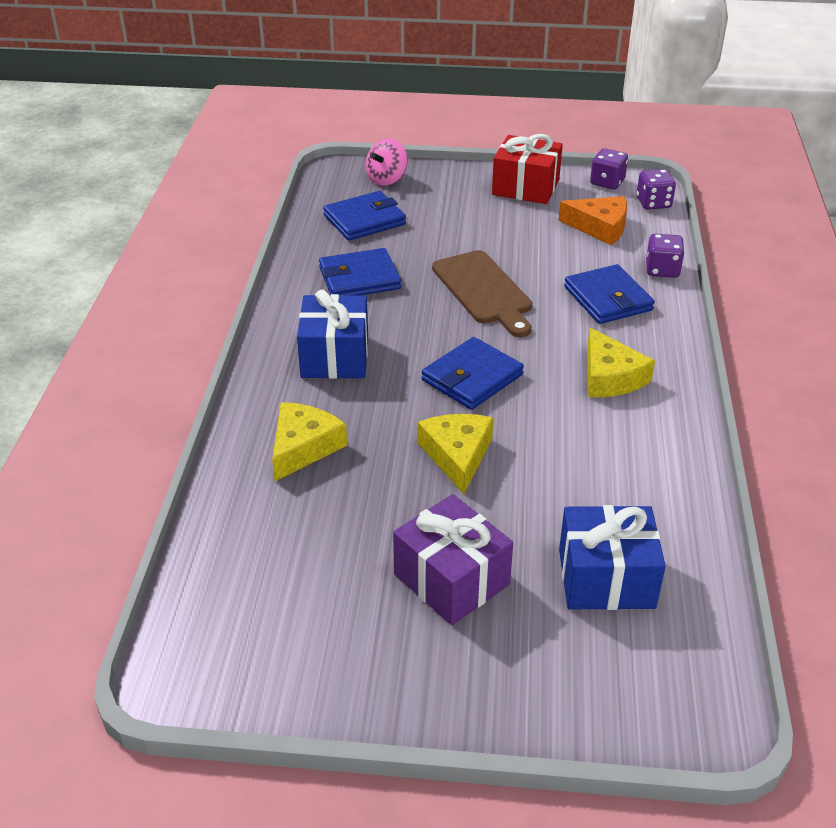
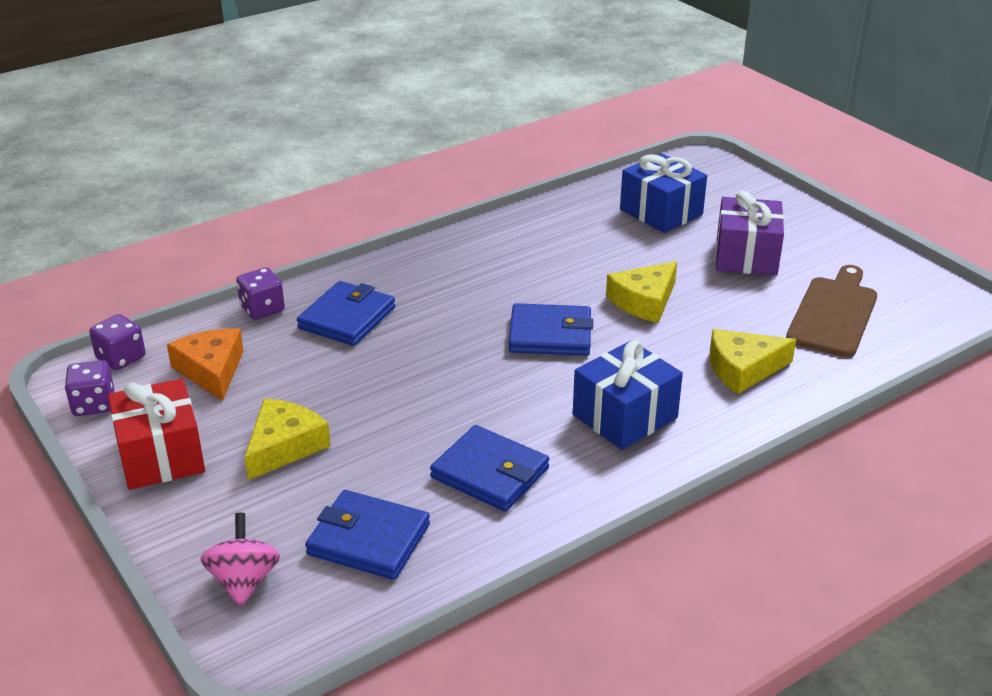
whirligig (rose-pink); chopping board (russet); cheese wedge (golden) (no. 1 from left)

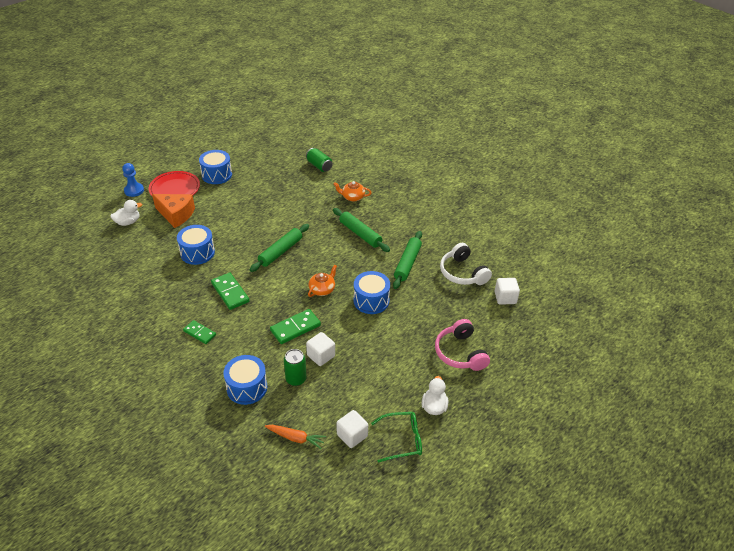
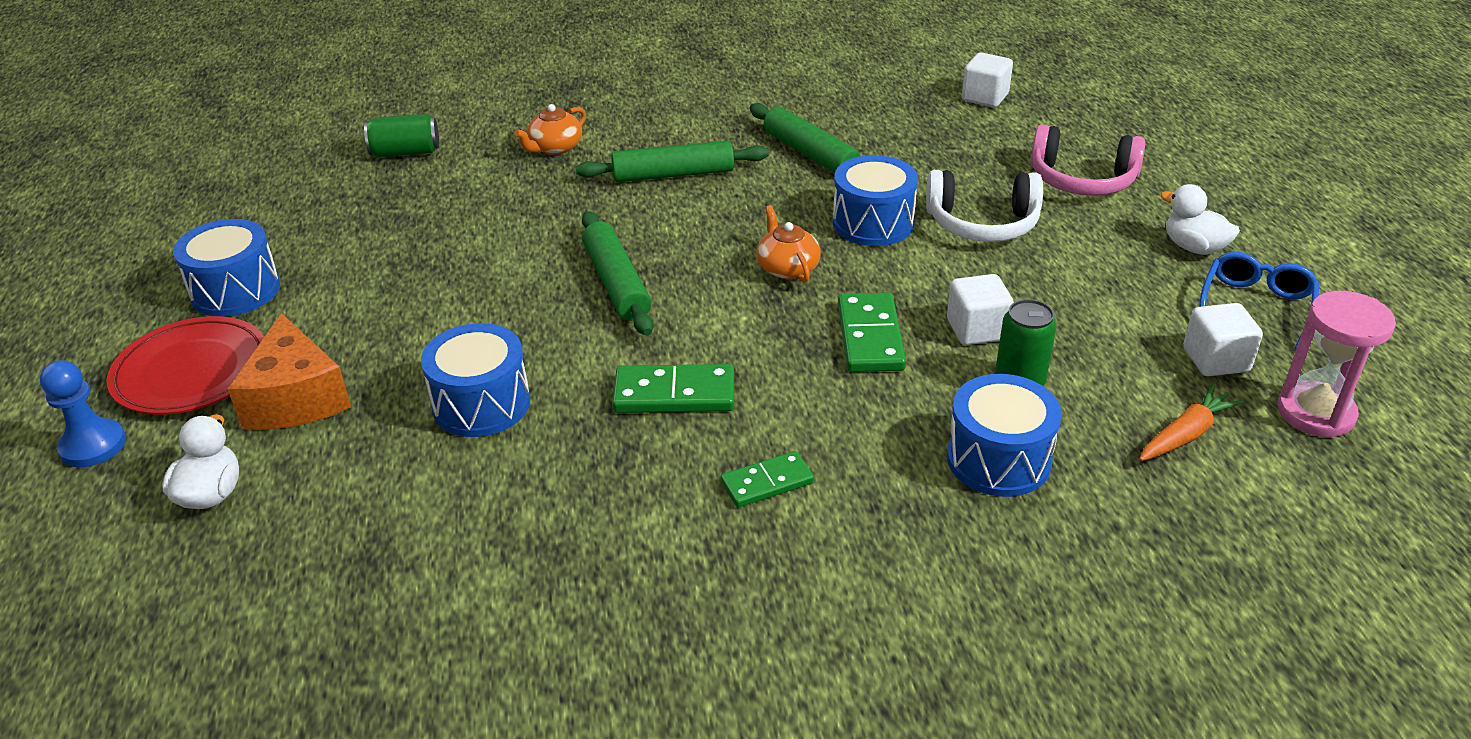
cheese wedge (orange); headset (pure white); eyeglasses (blue); hourglass (rose-pink)

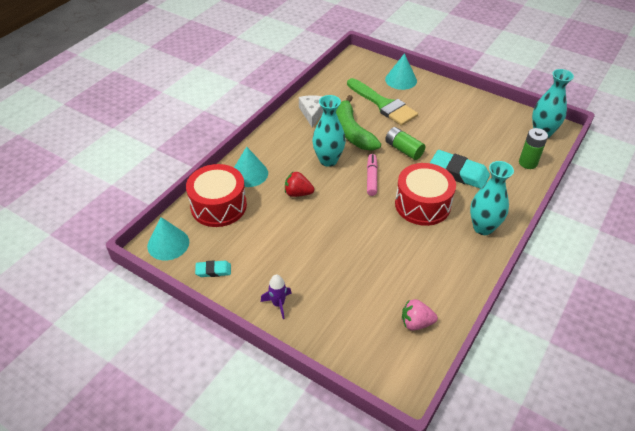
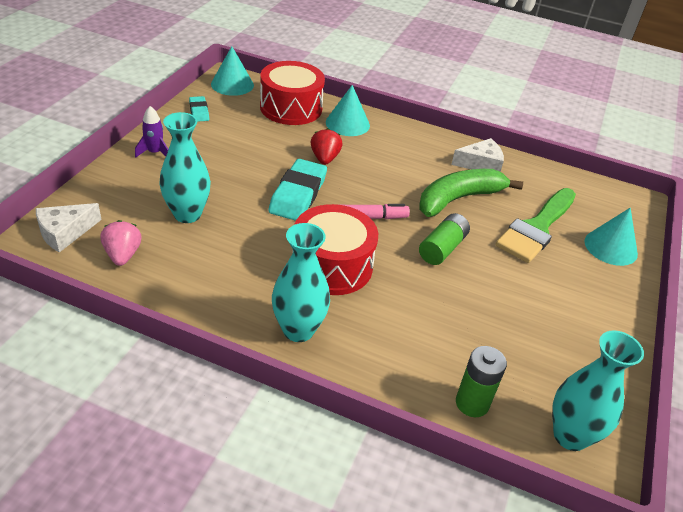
tall vase (turquoise) (no. 1 from left); eraser (turquoise) (no. 2 from left); cheese wedge (pure white) (no. 1 from left)

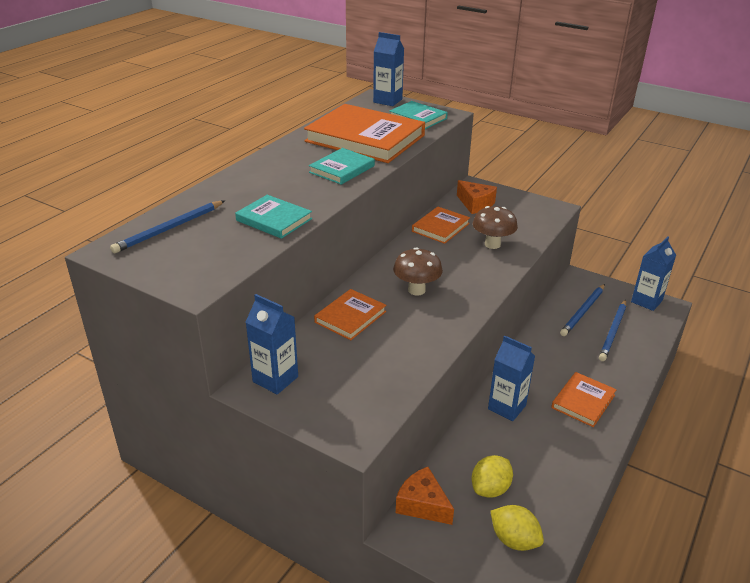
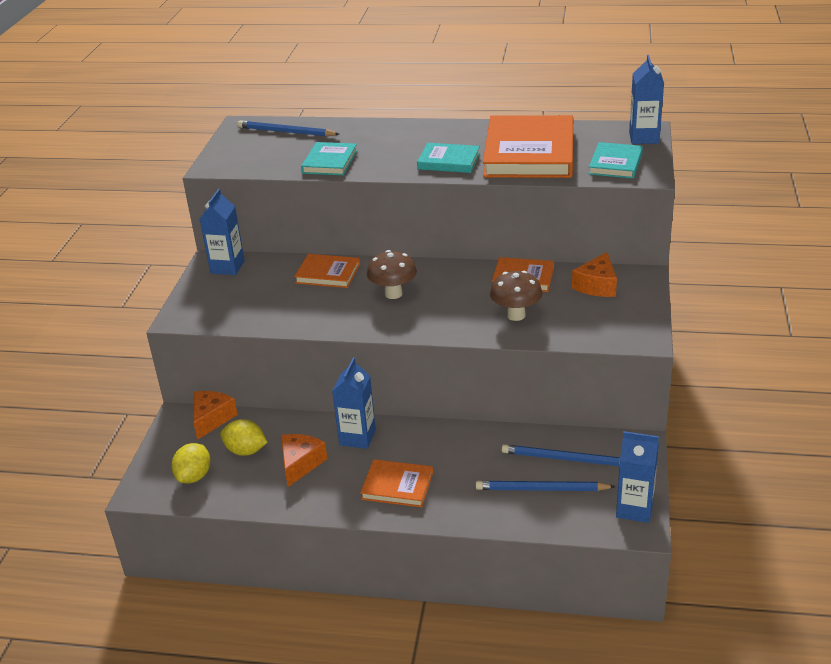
cheese wedge (orange) (no. 2 from left)

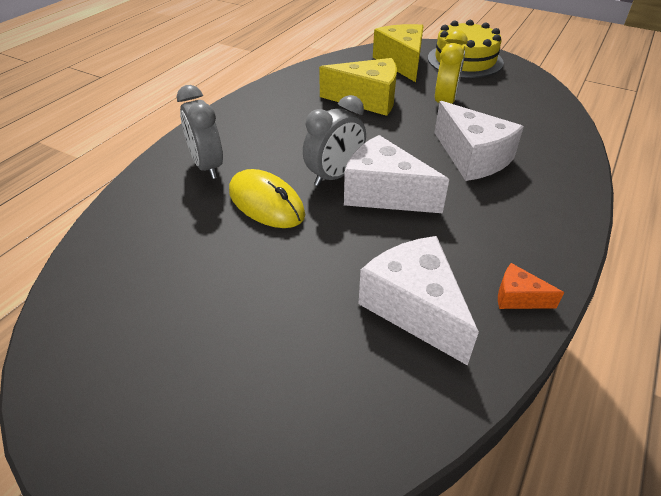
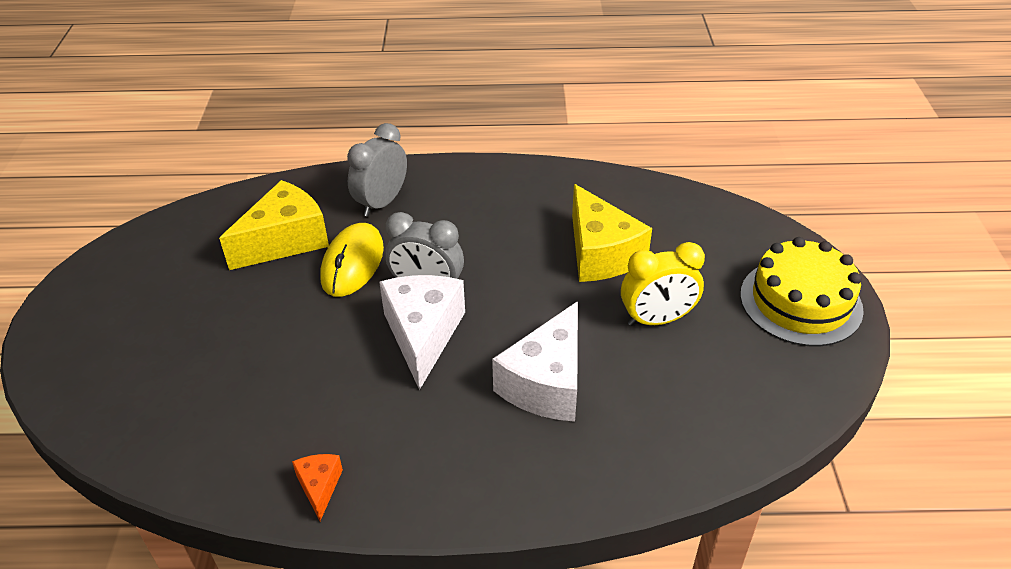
cheese wedge (golden) (no. 1 from left); cheese wedge (pure white) (no. 2 from left in the first image)

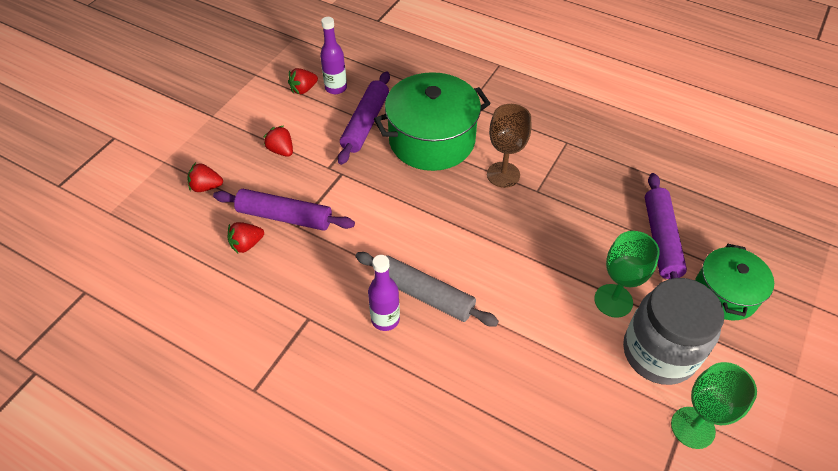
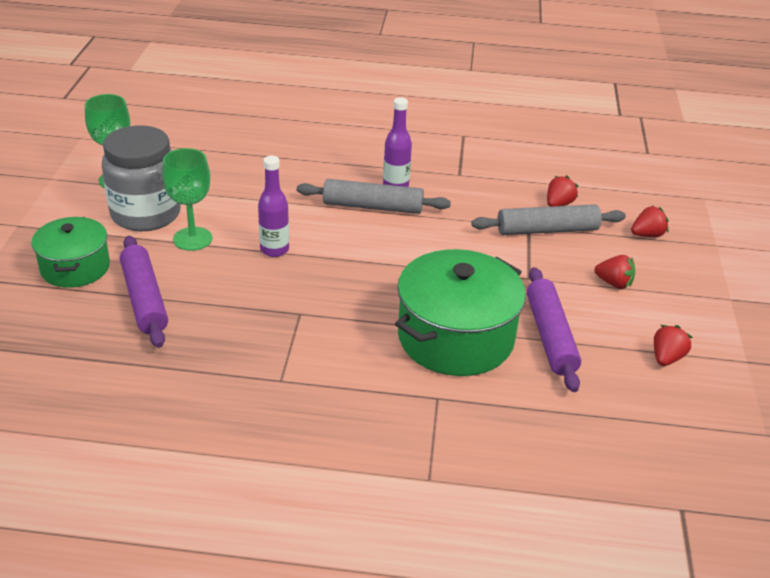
flask (violet) (no. 1 from left); goblet (russet); rolling pin (ash-grey) (no. 2 from left)

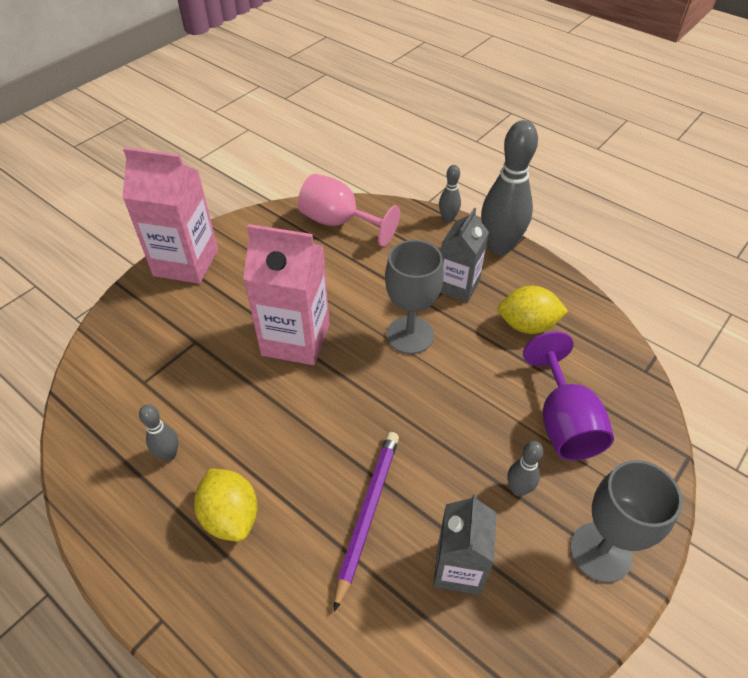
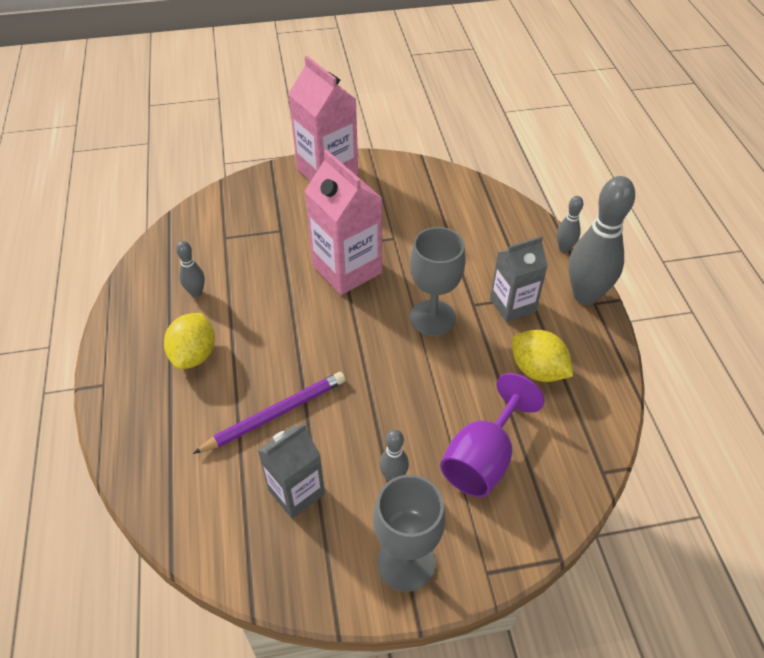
goblet (rose-pink)

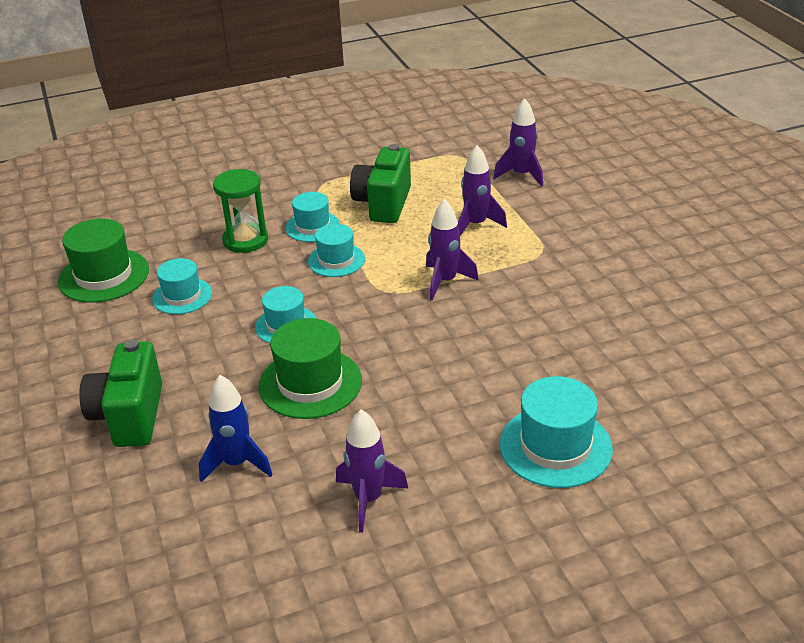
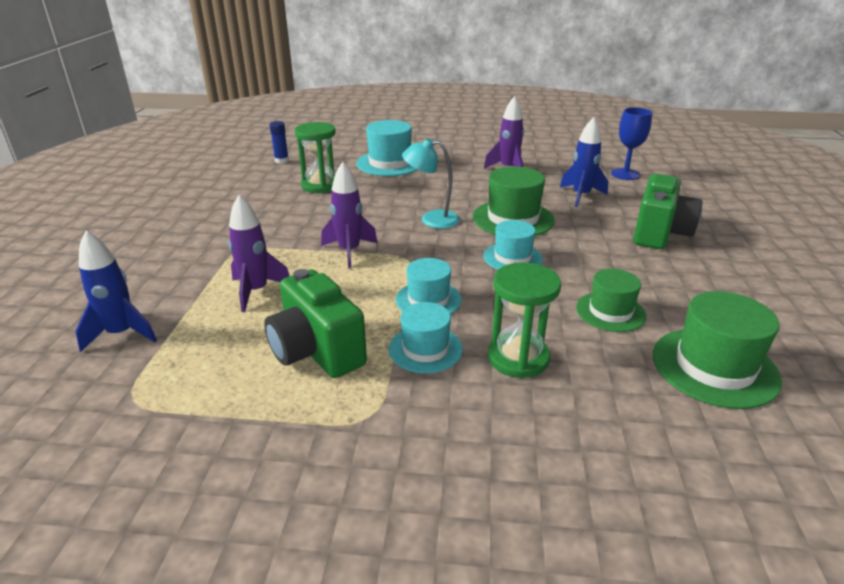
spaceship (blue) (no. 1 from left); photo camera (green) (no. 1 from left); hat (green) (no. 2 from left); goblet (blue); stick of glue (blue); hourglass (green) (no. 1 from left); lamp (turquoise)

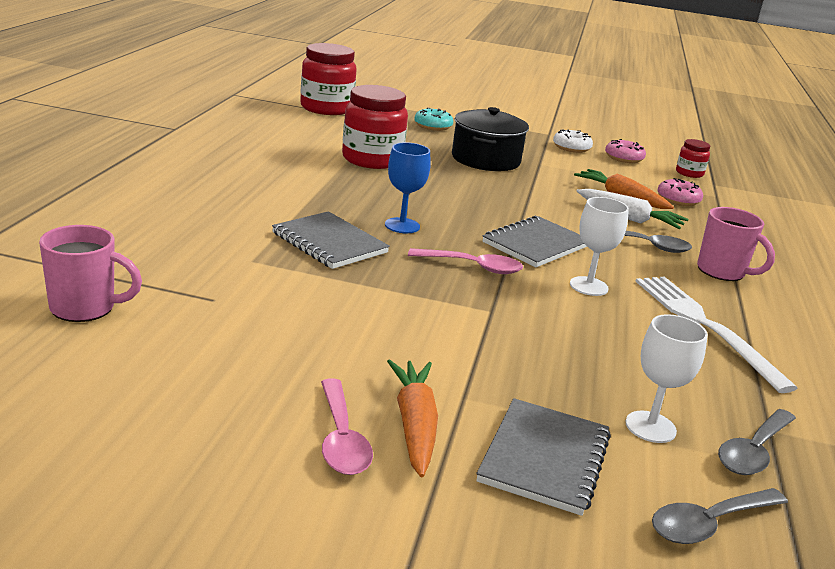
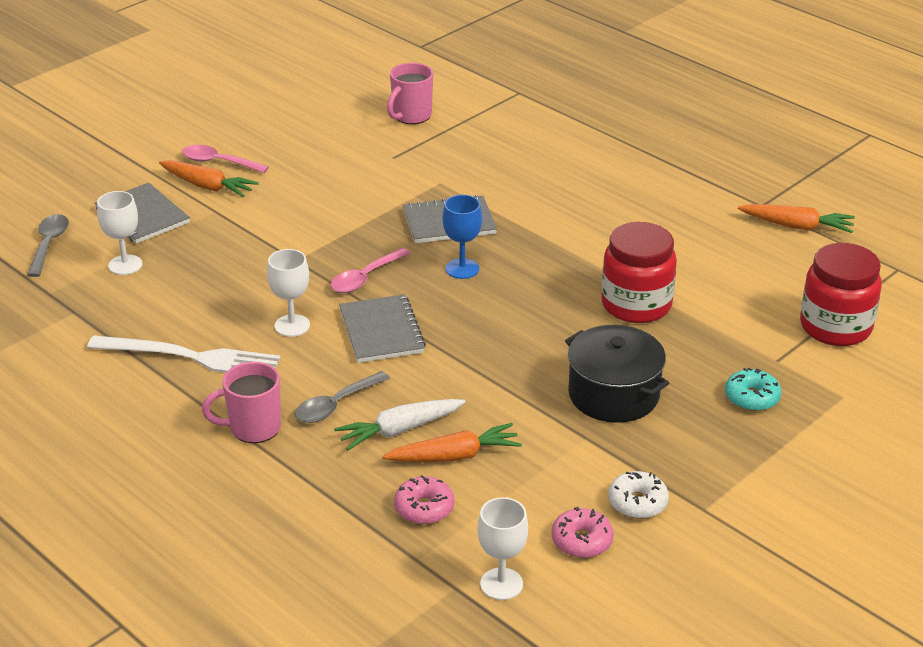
goblet (pure white) (no. 3 from left); tablespoon (ash-grey) (no. 3 from left in the first image); toy carrot (orange) (no. 3 from left)

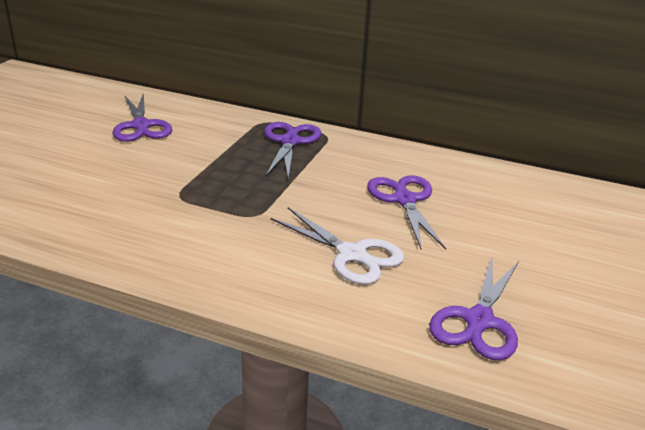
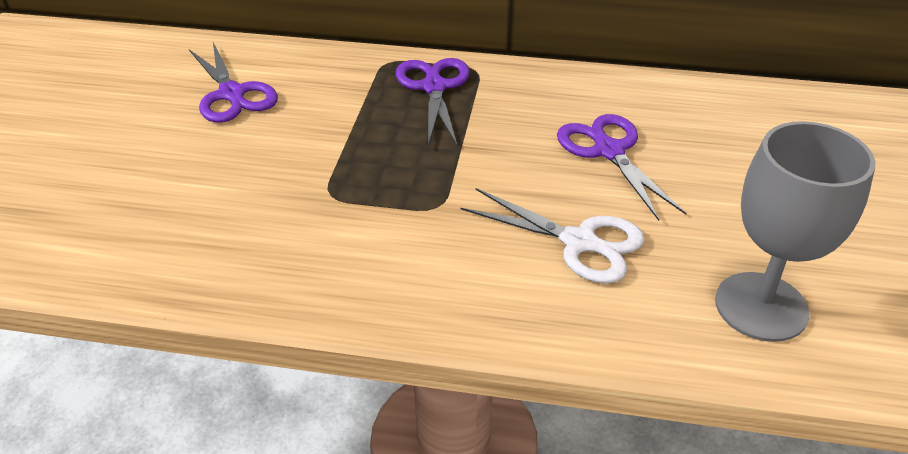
goblet (ash-grey)

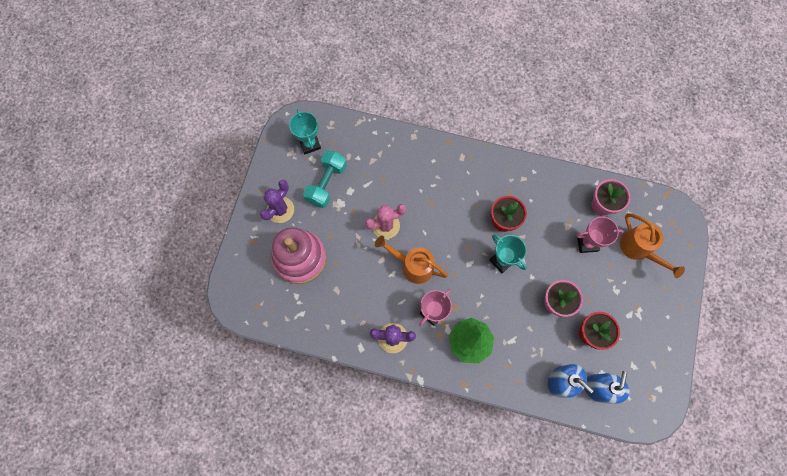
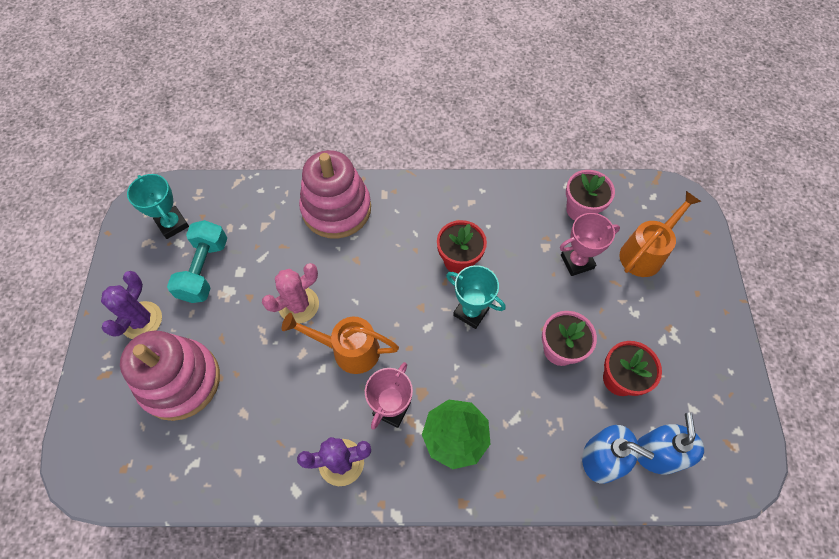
watering pot (orange) (no. 2 from left); stacking rings (rose-pink) (no. 2 from left)

